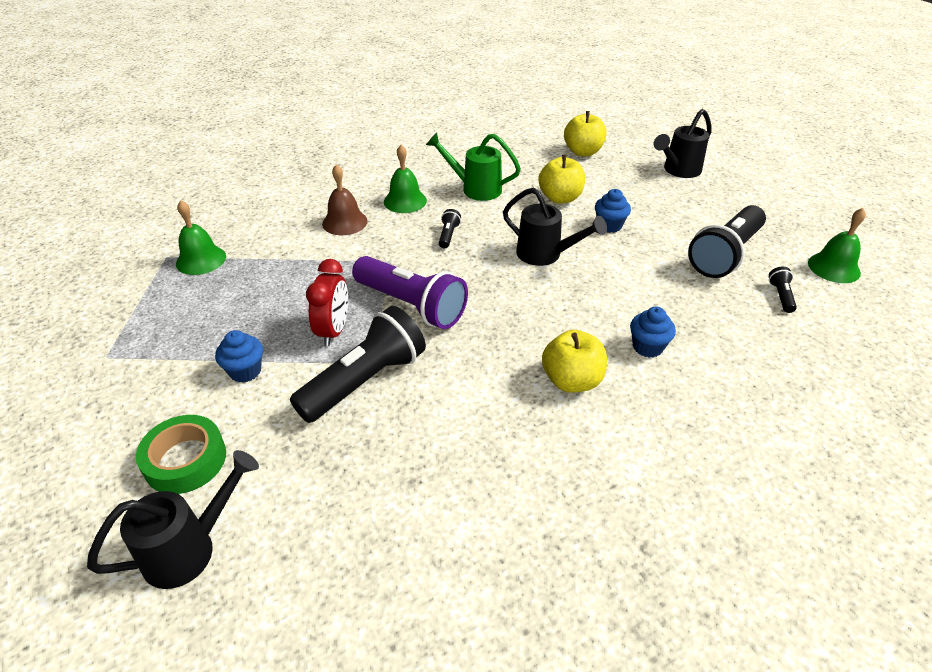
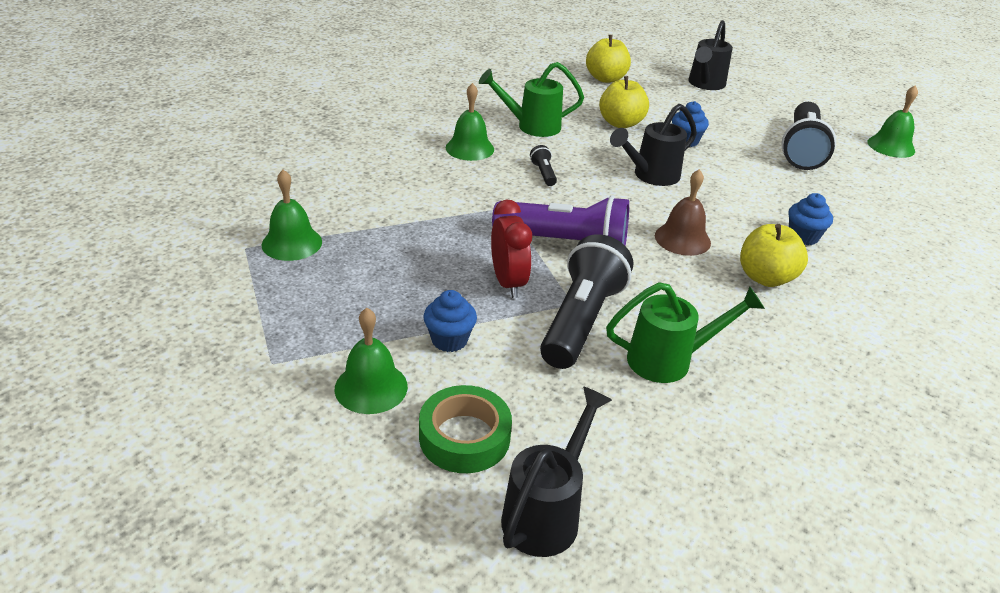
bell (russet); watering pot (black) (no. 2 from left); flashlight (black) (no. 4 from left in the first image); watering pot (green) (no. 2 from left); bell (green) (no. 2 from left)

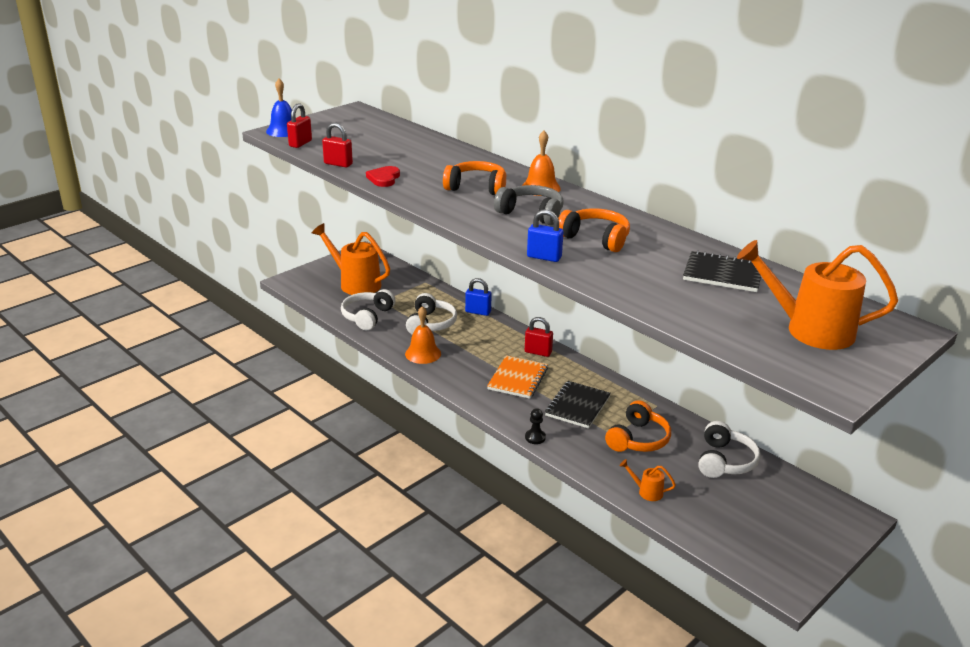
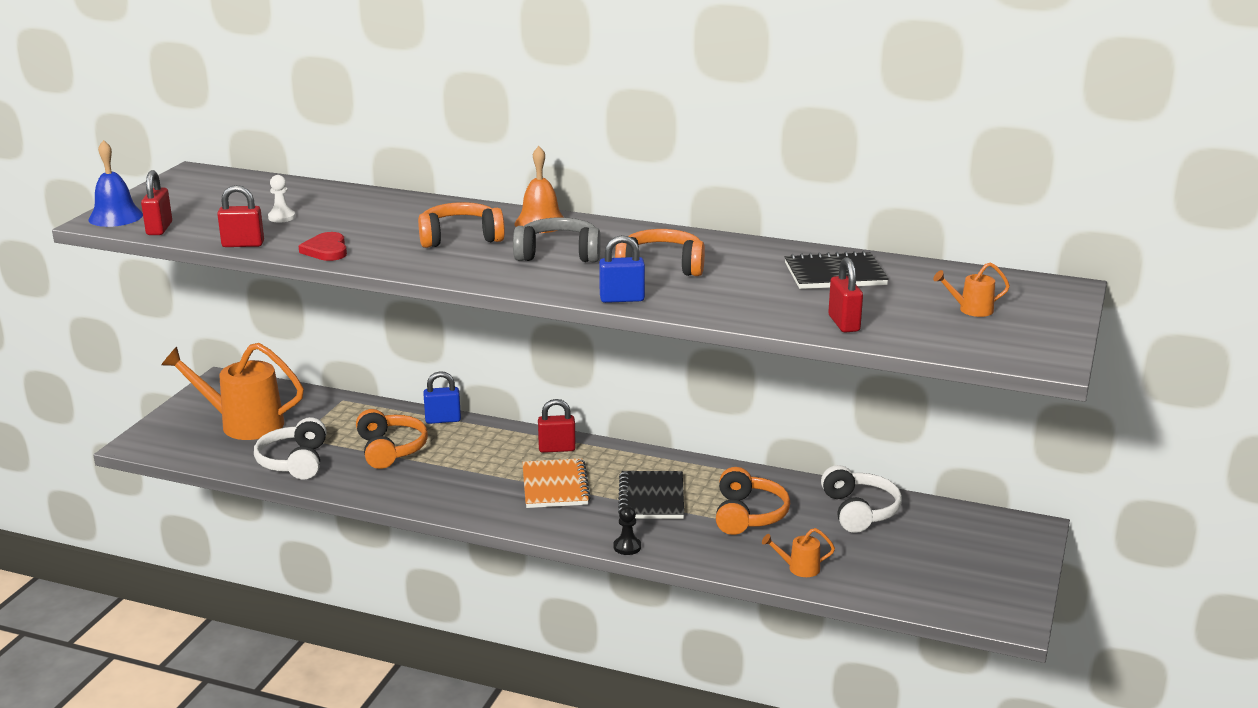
watering pot (orange) (no. 3 from left); headset (orange) (no. 1 from left); bell (orange) (no. 1 from left in the first image); chess pawn (pure white); padlock (scarlet) (no. 4 from left)

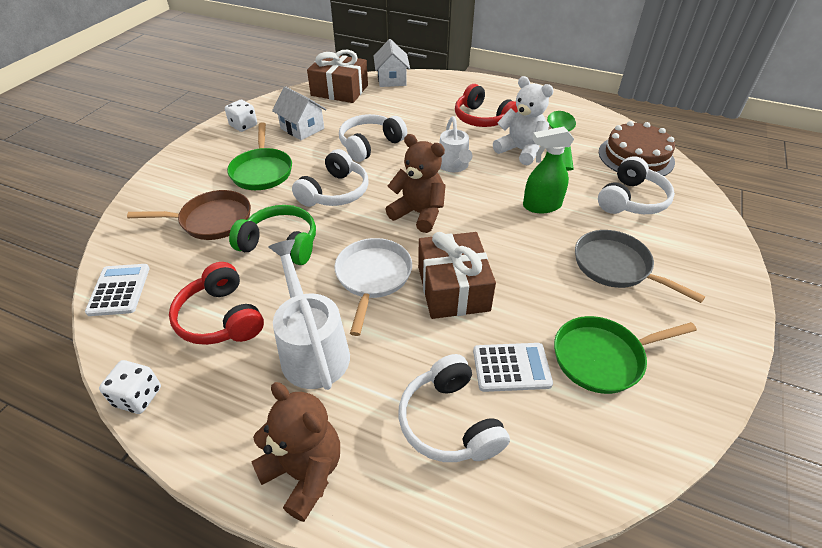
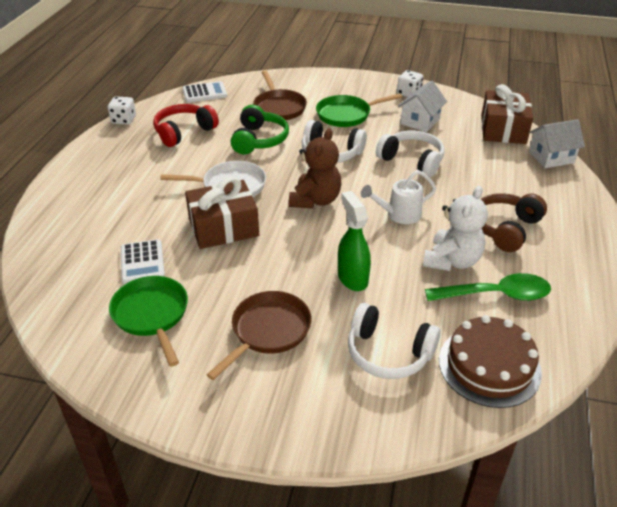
headset (russet); skillet (russet) (no. 1 from left); watering pot (pure white) (no. 1 from left in the first image); headset (pure white) (no. 3 from left in the first image); stuffed bear (russet) (no. 1 from left in the first image)

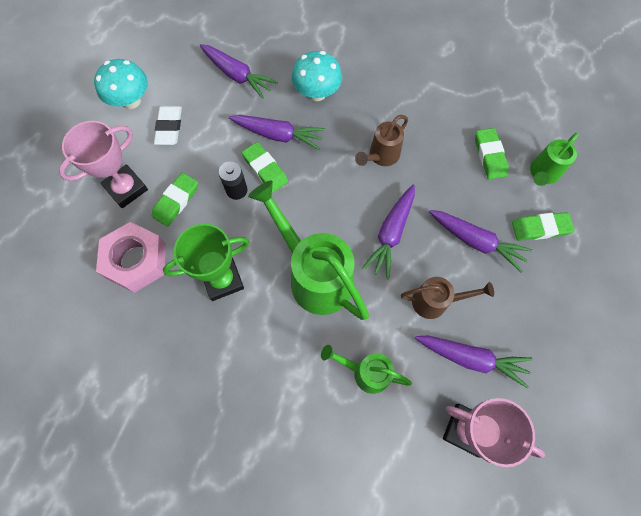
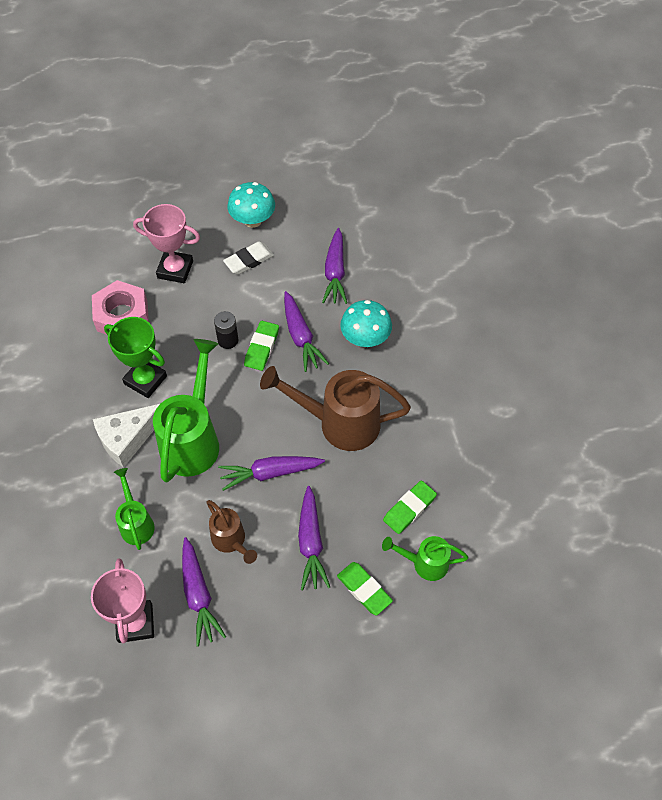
watering pot (russet) (no. 2 from left); eraser (green) (no. 1 from left in the first image); cheese wedge (pure white)

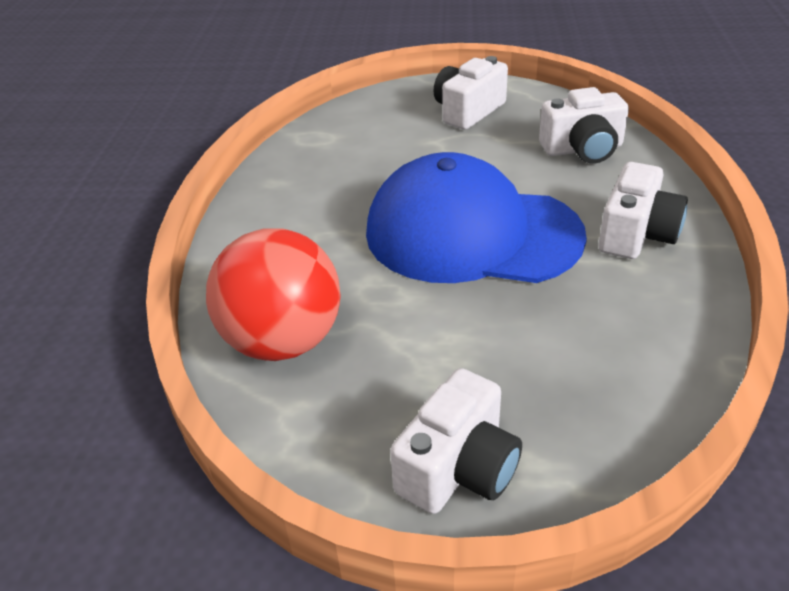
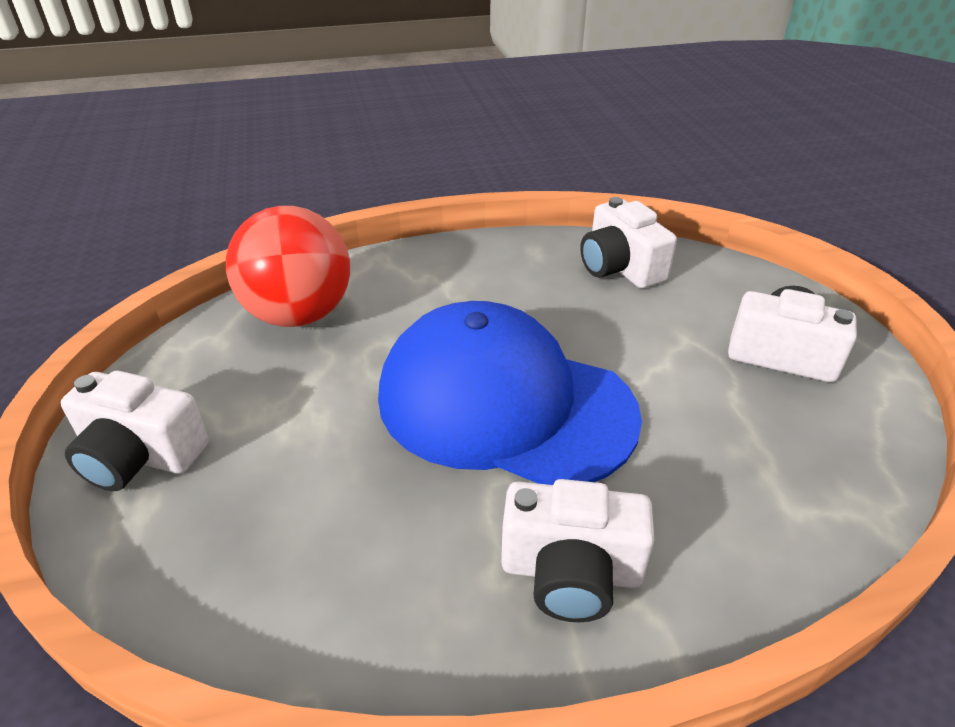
photo camera (pure white) (no. 3 from left); cap (blue)

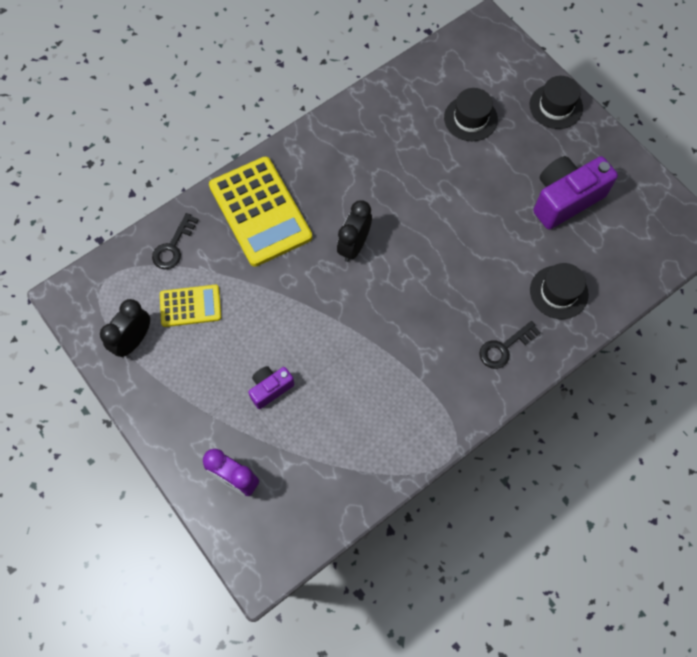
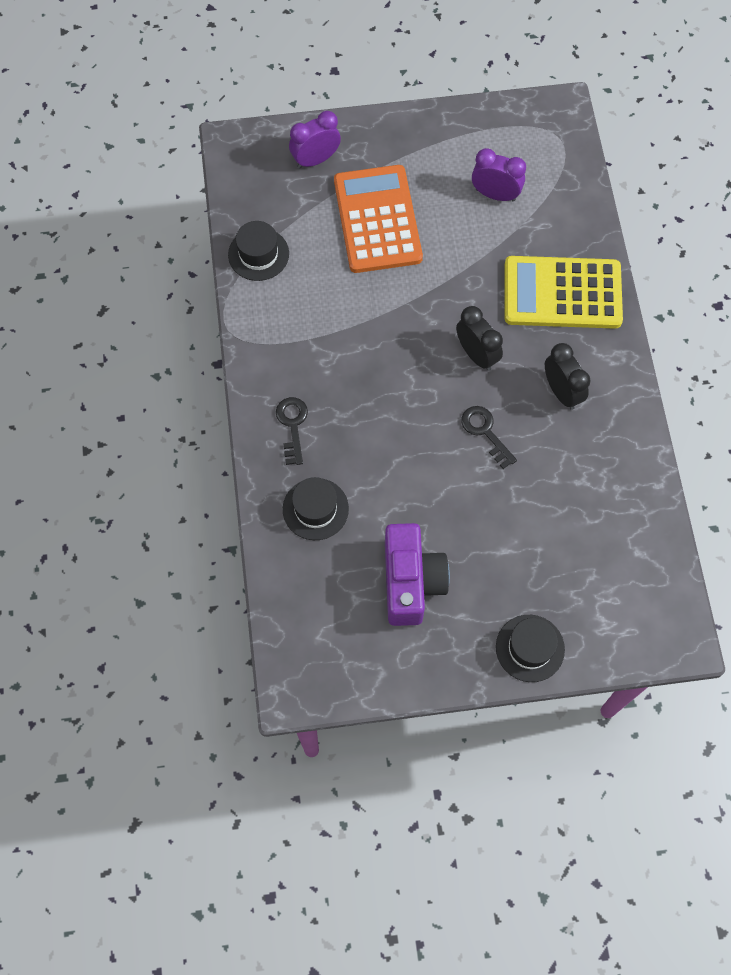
hat (black) (no. 1 from left); door key (black) (no. 2 from left); bedside clock (violet) (no. 2 from left); bedside clock (black) (no. 2 from left); calculator (orange)

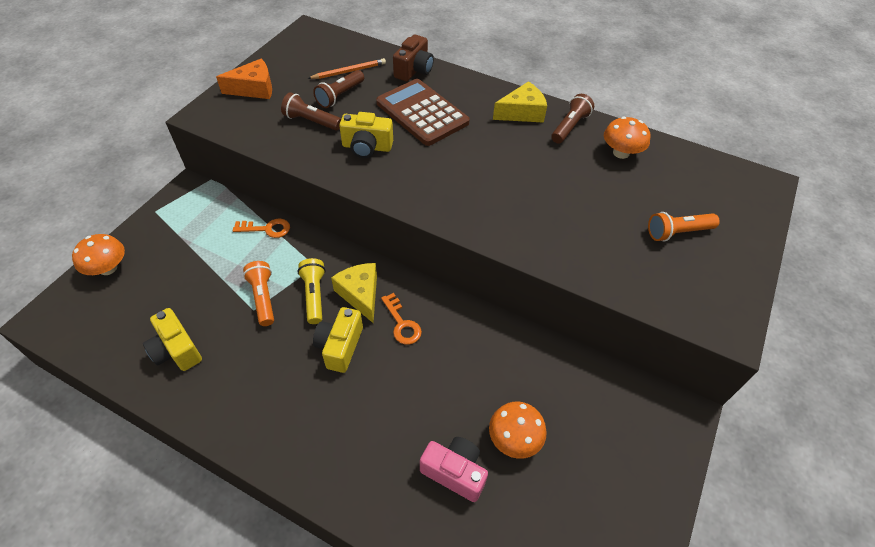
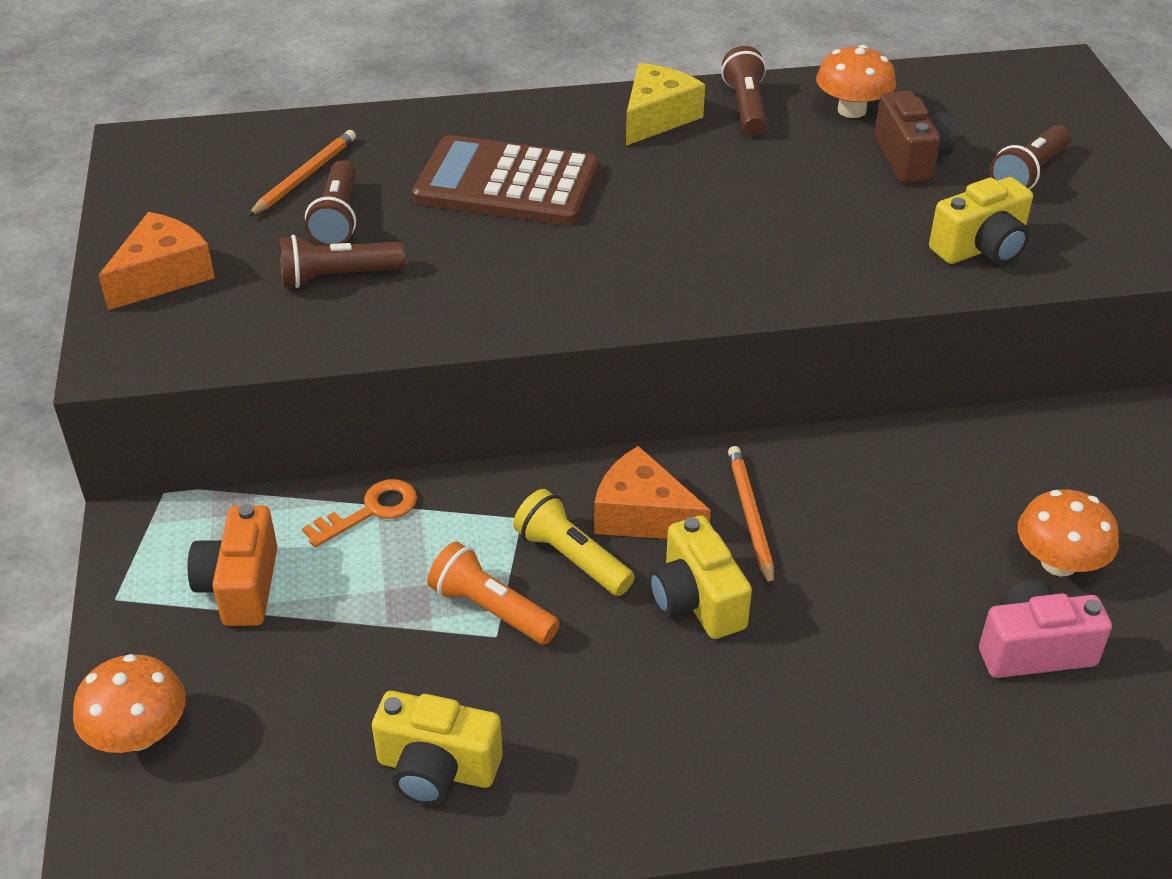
photo camera (russet); photo camera (golden) (no. 3 from left); flashlight (russet) (no. 4 from left); cheese wedge (orange) (no. 2 from left); lead pencil (orange) (no. 2 from left); photo camera (orange)

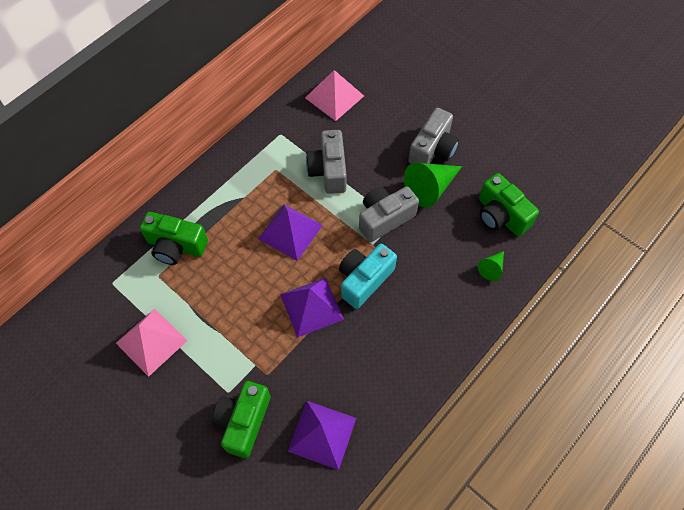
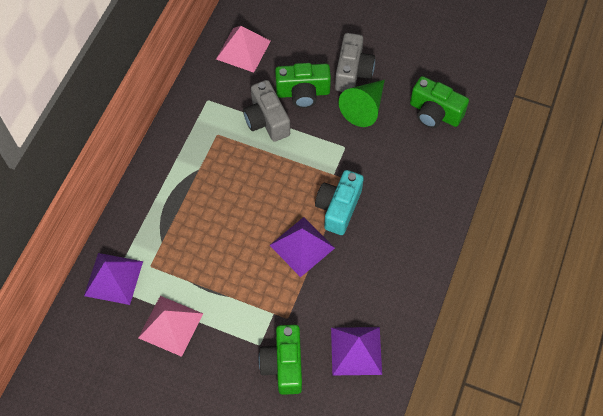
photo camera (ash-grey) (no. 2 from left in the first image); pyramid (violet) (no. 1 from left); photo camera (green) (no. 2 from left); cone (green) (no. 2 from left in the first image)

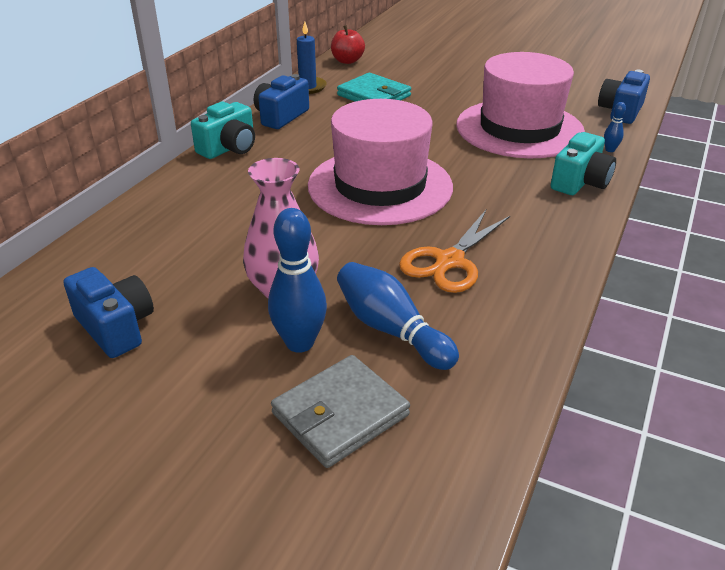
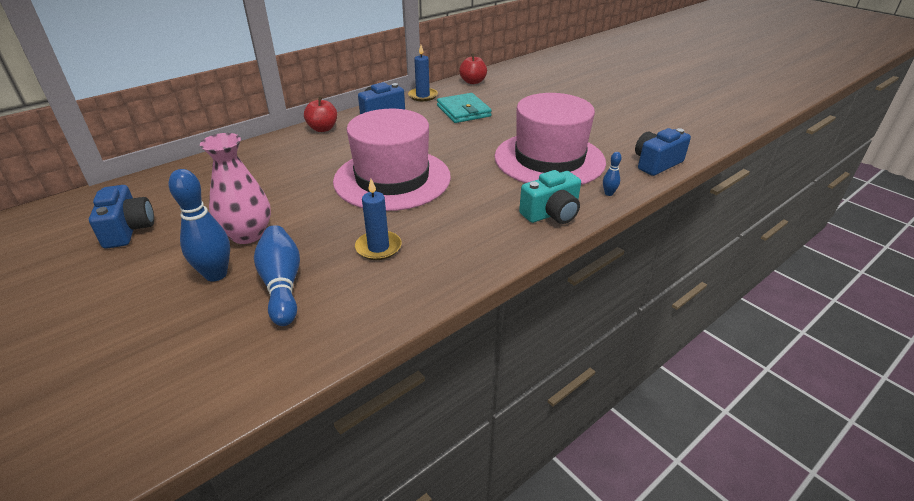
toy apple (scarlet) (no. 1 from left); pillar candle (blue) (no. 1 from left); billfold (ash-grey)

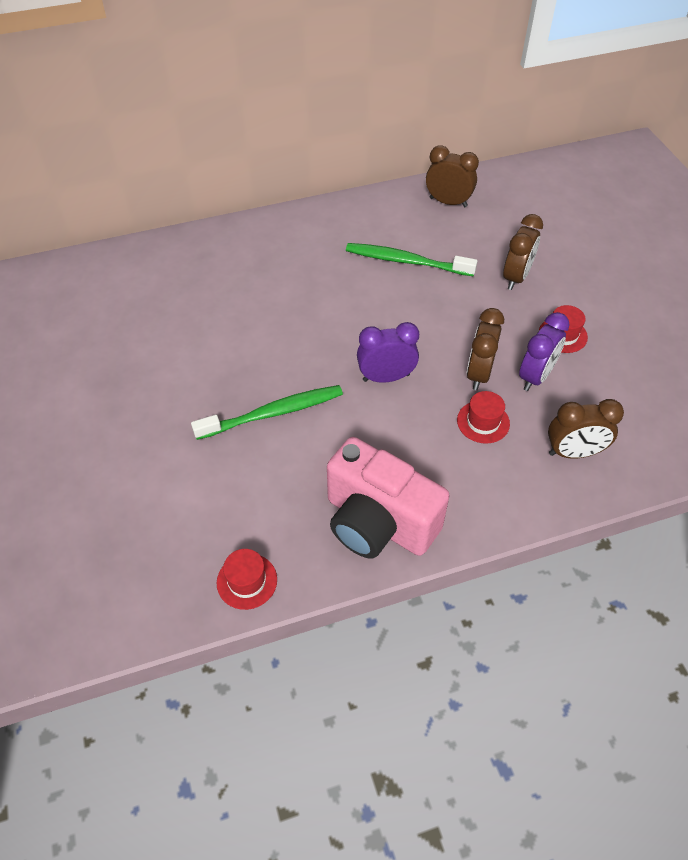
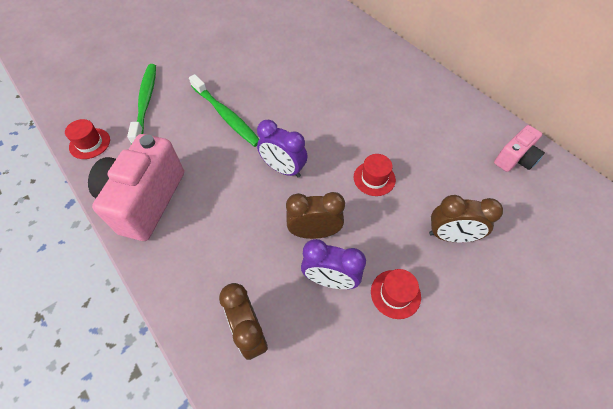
photo camera (rose-pink) (no. 2 from left); toothbrush (green) (no. 1 from left); bedside clock (violet) (no. 1 from left); hat (scarlet) (no. 2 from left)

